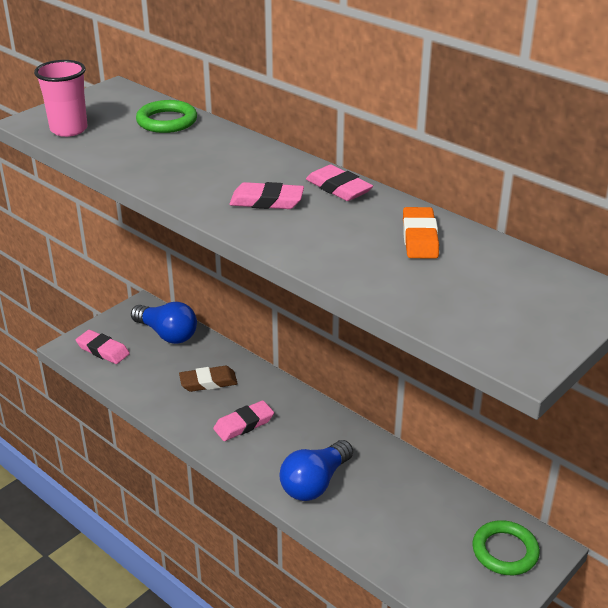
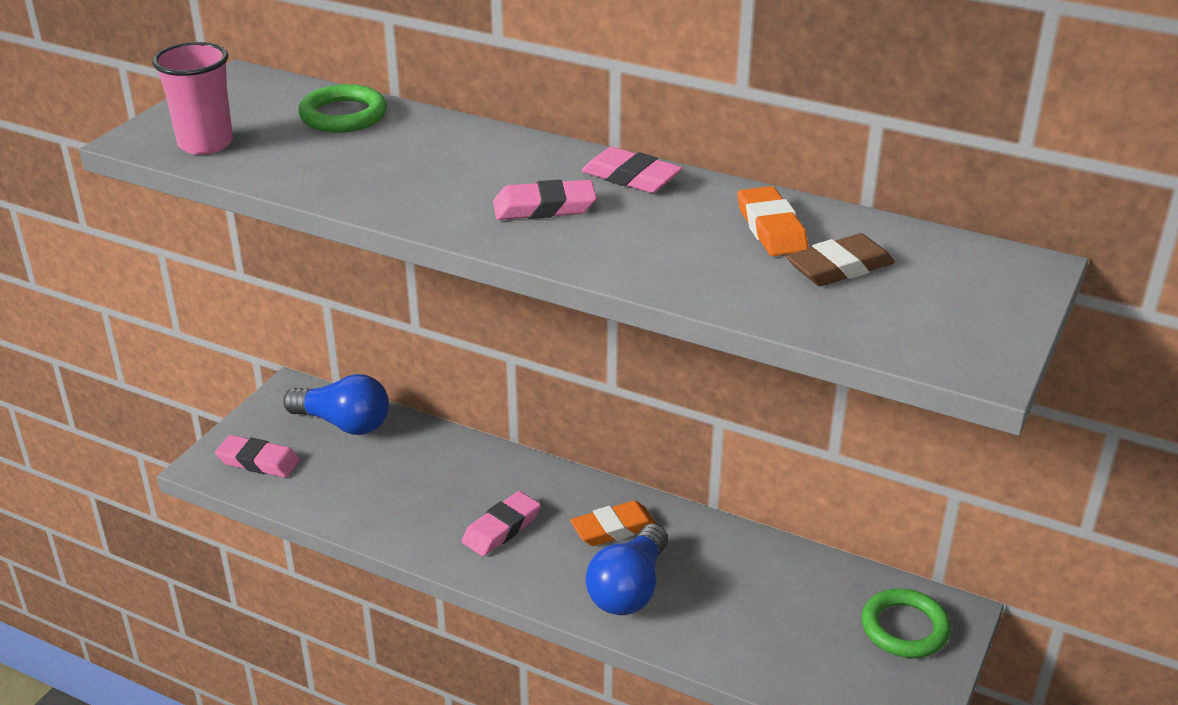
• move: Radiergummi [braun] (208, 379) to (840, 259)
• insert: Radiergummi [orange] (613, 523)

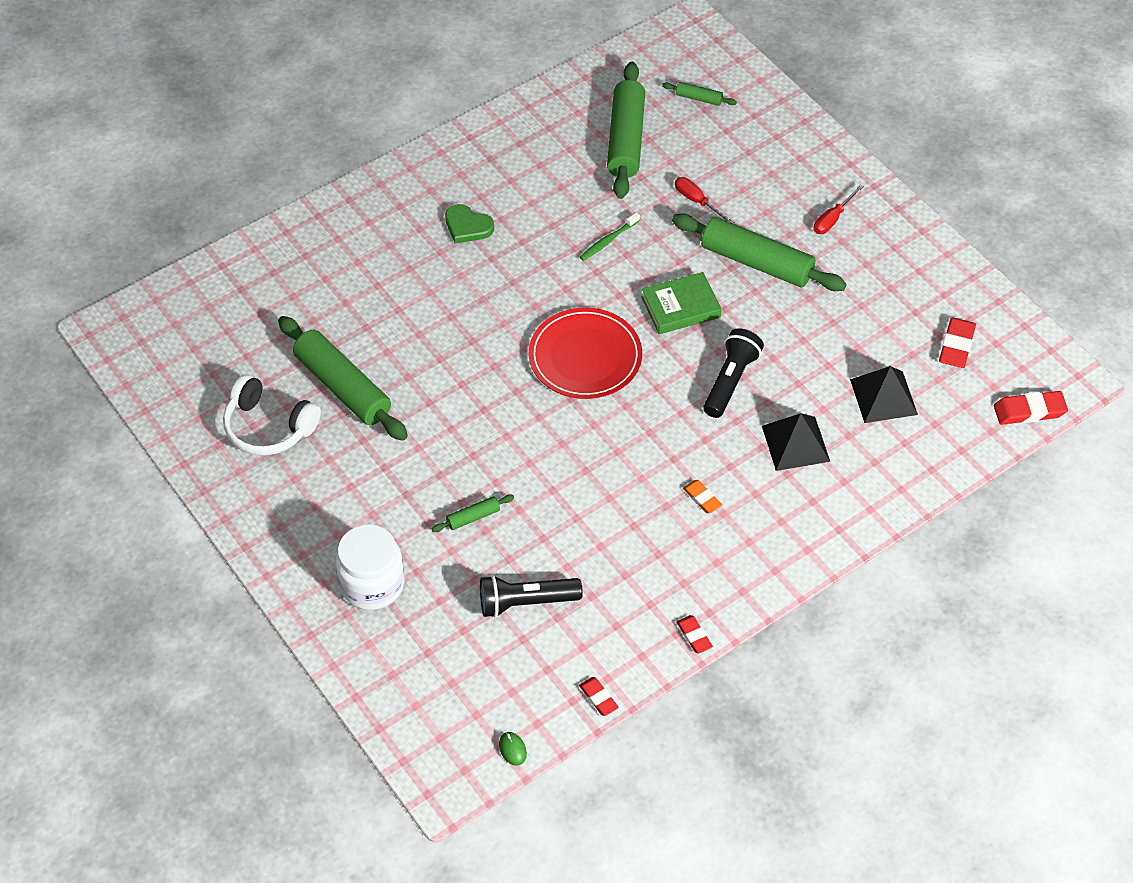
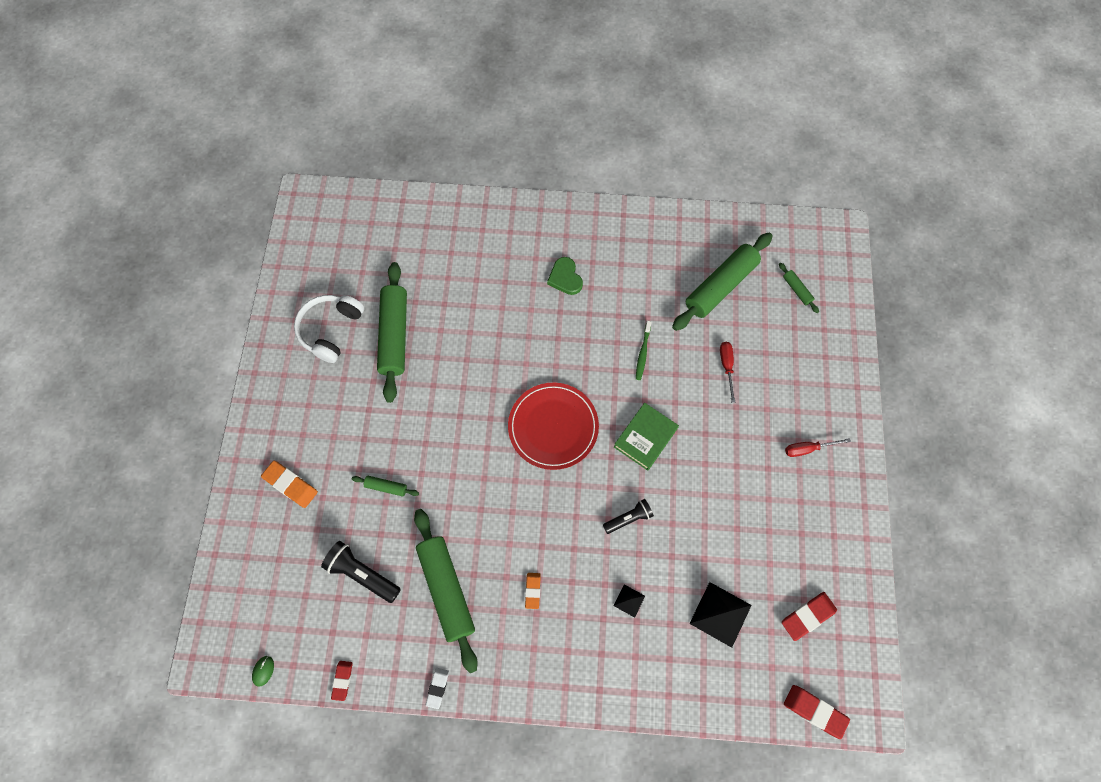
• rotate: Zahnbürste [grün] (610, 236) = (644, 350) 75 degrees counterclockwise
• move: Nudelholz [grün] (759, 252) to (446, 591)
• rotate: Buch [grün] (681, 303) = (646, 437) 75 degrees counterclockwise
• resize: Taschenlampe [schwarz] (733, 373) = (628, 516) x0.65
• rotate: Kopfhörer [weiß] (272, 415) = (329, 329) 45 degrees clockwise
• resize: Pyramide [schwarz] (796, 442) = (629, 601) x0.52
• replace: Einmachglas [weiß] (369, 567) to Radiergummi [orange] (289, 484)
• recolor: Radiergummi [rot] (694, 634) to Radiergummi [weiß] (437, 688)

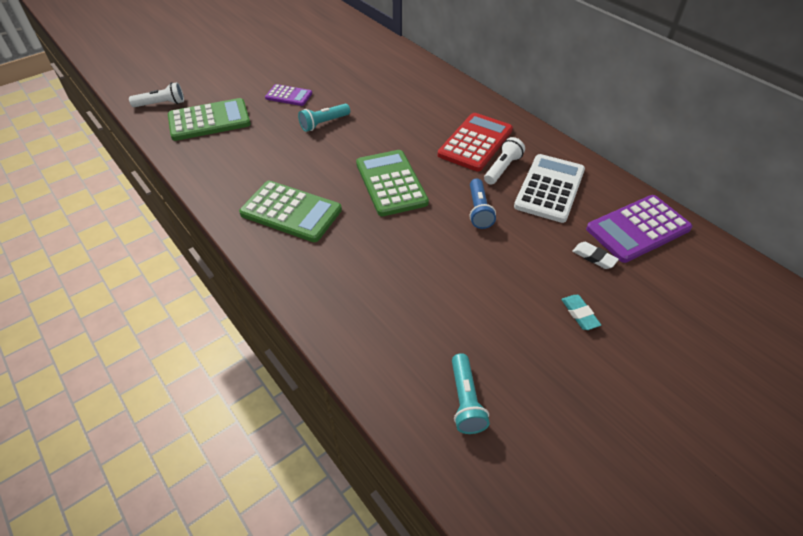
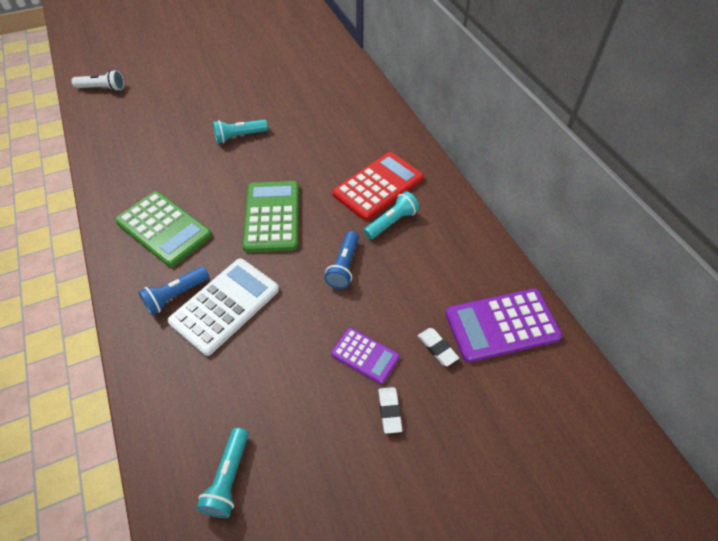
• move: Taschenrechner [lila] (288, 95) to (365, 356)
• delete: Taschenrechner [grün] (209, 119)
• recolor: Taschenlampe [weiß] (504, 161) to Taschenlampe [türkis] (391, 215)
• move: Taschenrechner [weiß] (549, 188) to (223, 307)
• recolor: Radiergummi [türkis] (581, 312) to Radiergummi [weiß] (390, 410)
• insert: Taschenlampe [blau] (174, 291)

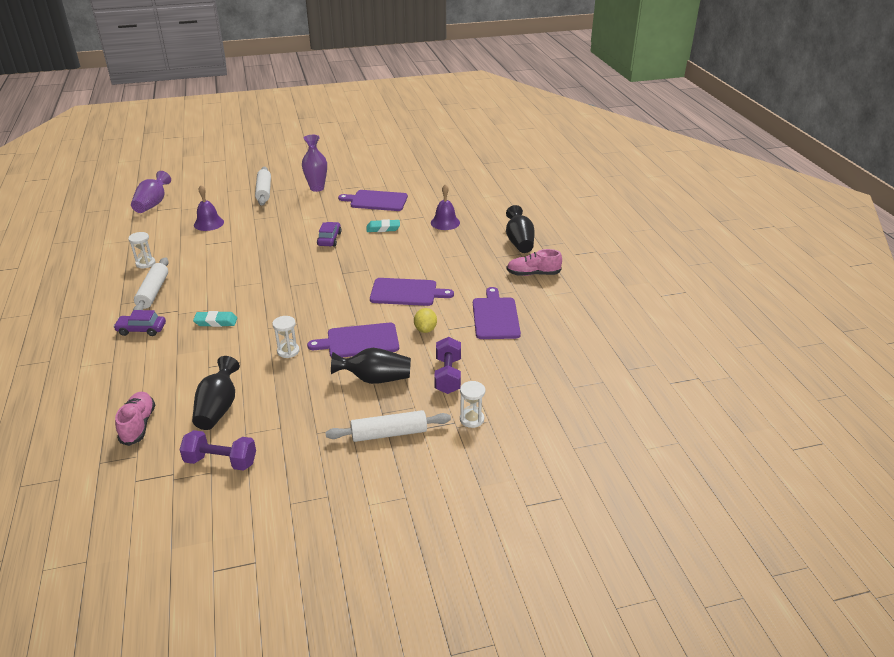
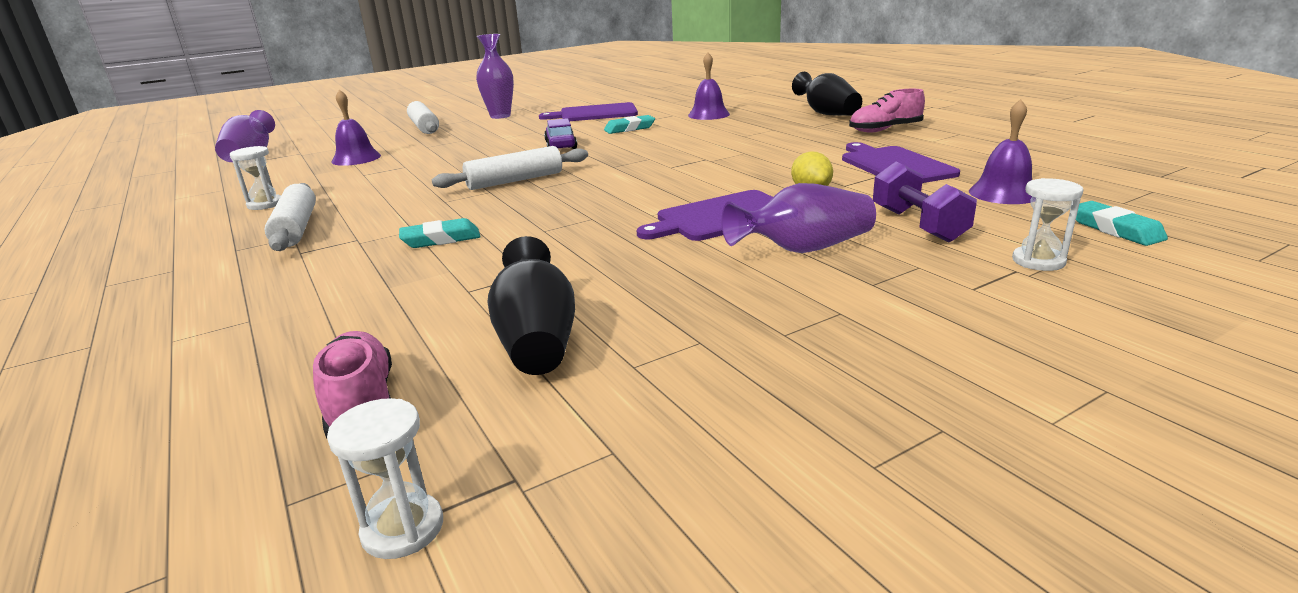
• delete: Schneidebrett [lila] (412, 292)
• delete: Auto [lila] (139, 323)
• move: Sanduhr [weiß] (285, 337) to (385, 478)
• recolor: Vase [schwarz] (371, 366) to Vase [lila] (799, 218)
• move: Nudelholz [weiß] (388, 426) to (510, 168)
• delete: Hantel [lila] (217, 450)
• insert: Glocke [lila] (1000, 151)
• insert: Radiergummi [türkis] (1122, 223)

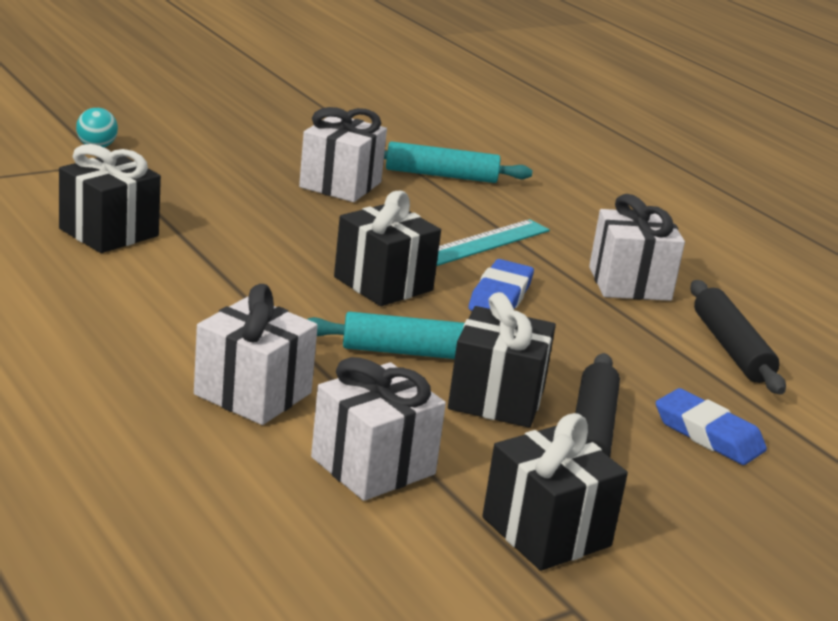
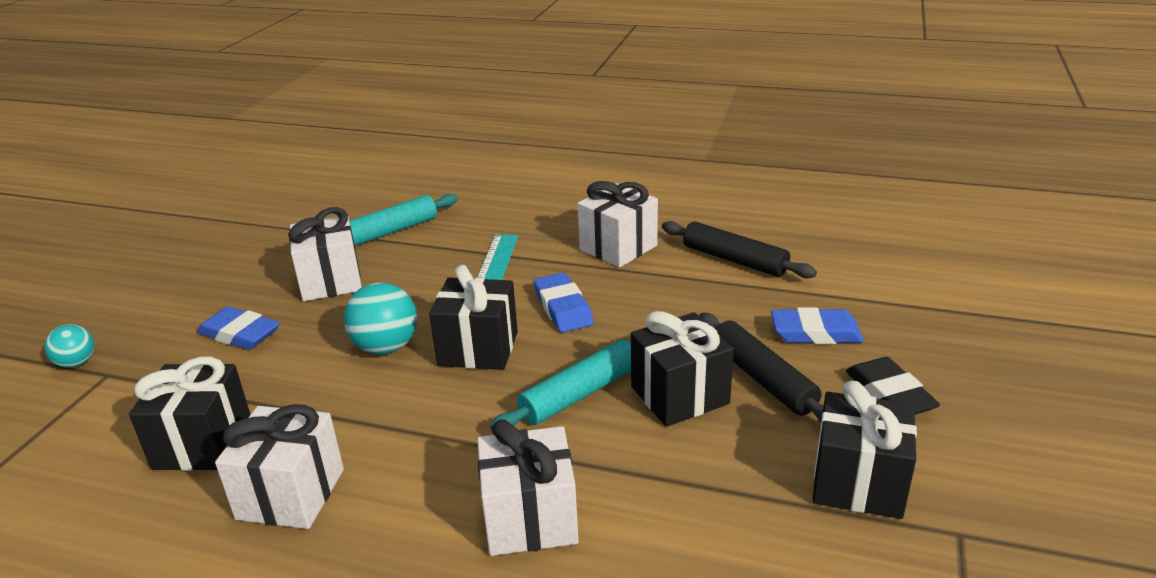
• move: Geschenk [weiß] (378, 429) to (279, 466)
• insert: Ball [türkis] (380, 318)
• insert: Radiergummi [blau] (238, 328)
• insert: Radiergummi [schwarz] (893, 386)

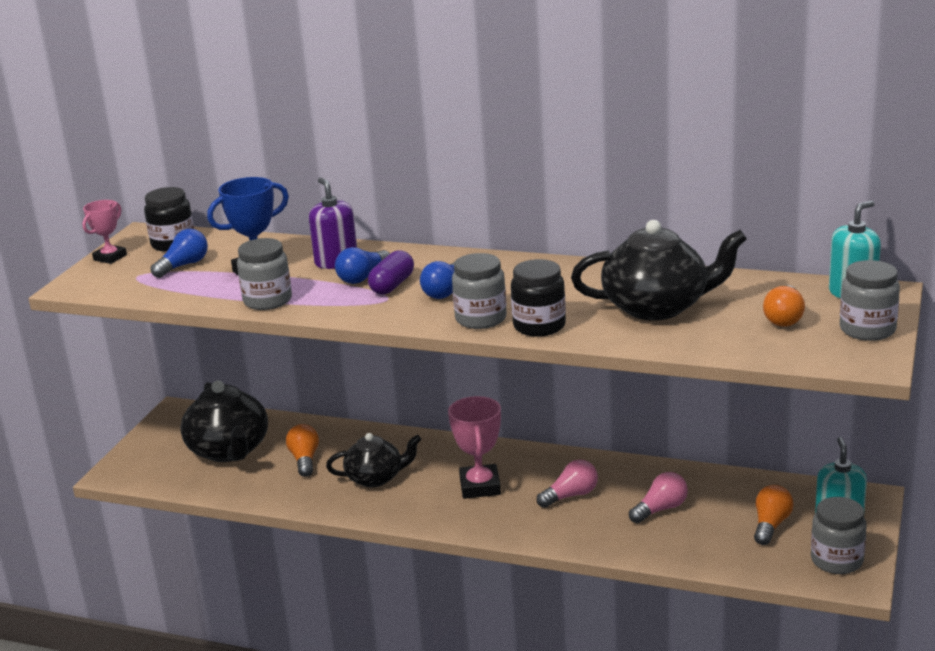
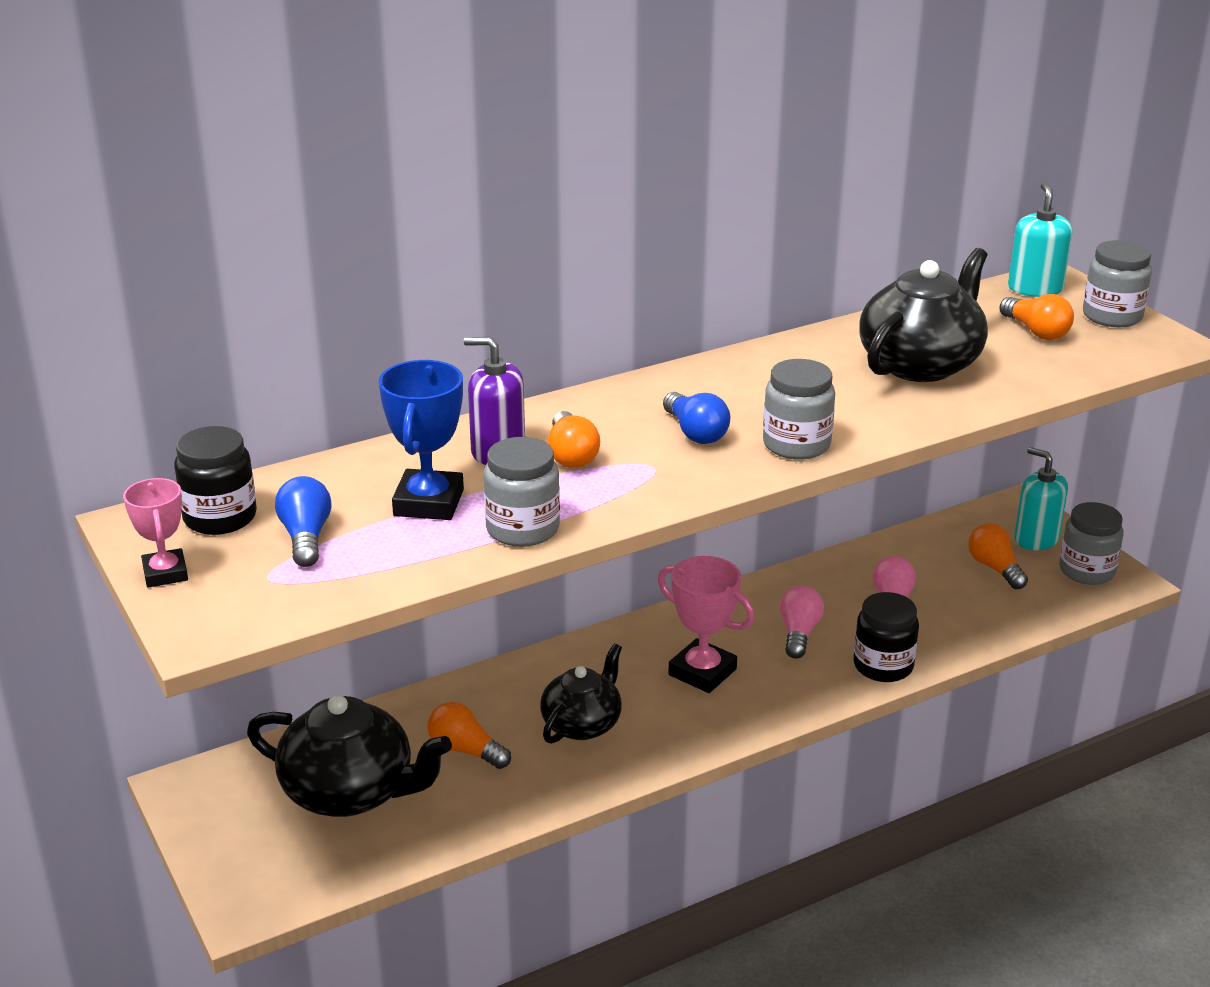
• recolor: Glühbirne [blau] (362, 265) to Glühbirne [orange] (574, 439)
• delete: Kapsel [lila] (391, 272)
• move: Einmachglas [schwarz] (538, 298) to (886, 637)

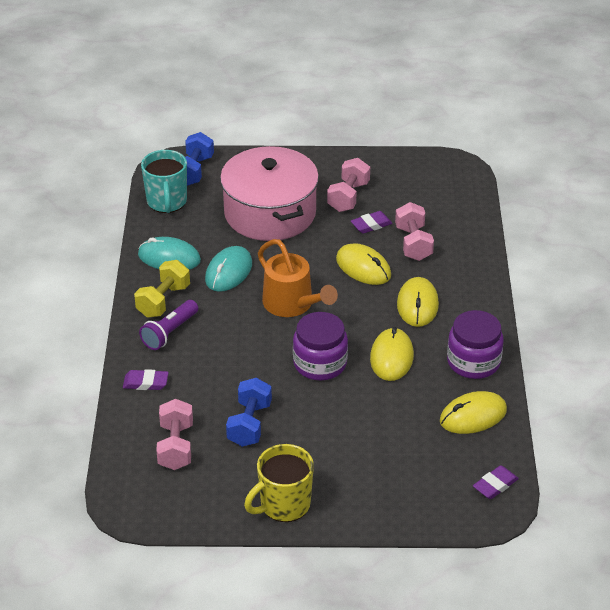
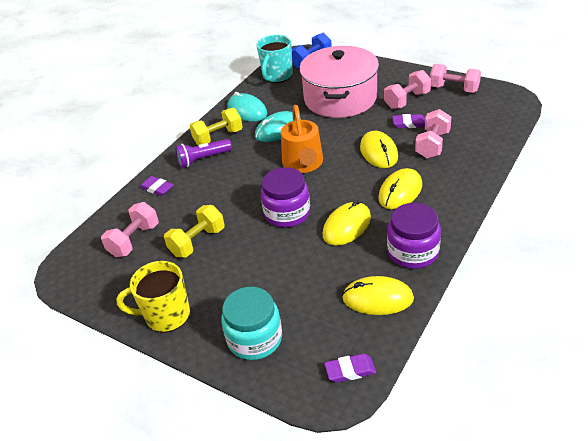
• recolor: Hantel [blau] (249, 412) to Hantel [gelb] (194, 231)
• insert: Hantel [rosa] (455, 78)
• insert: Einmachglas [türkis] (251, 323)

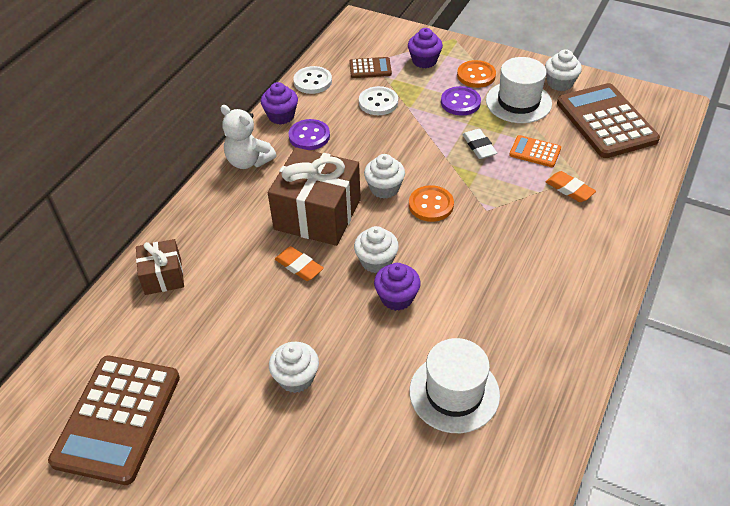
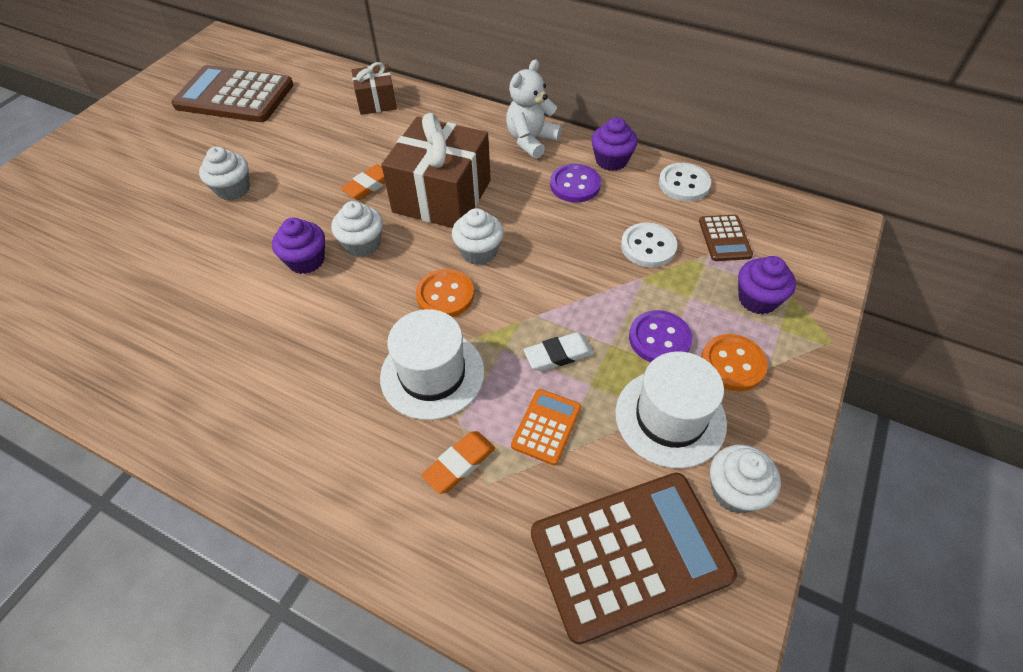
• move: Hut [weiß] (455, 385) to (432, 364)

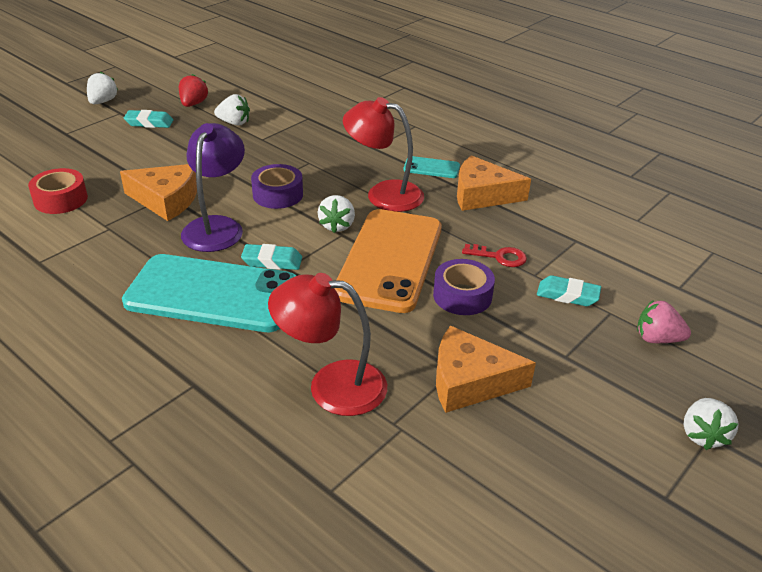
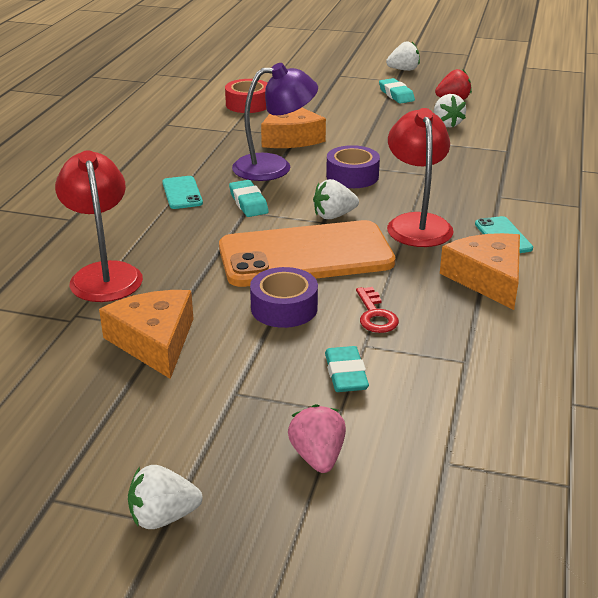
• resize: Handy [türkis] (209, 293) = (182, 192) x0.42

